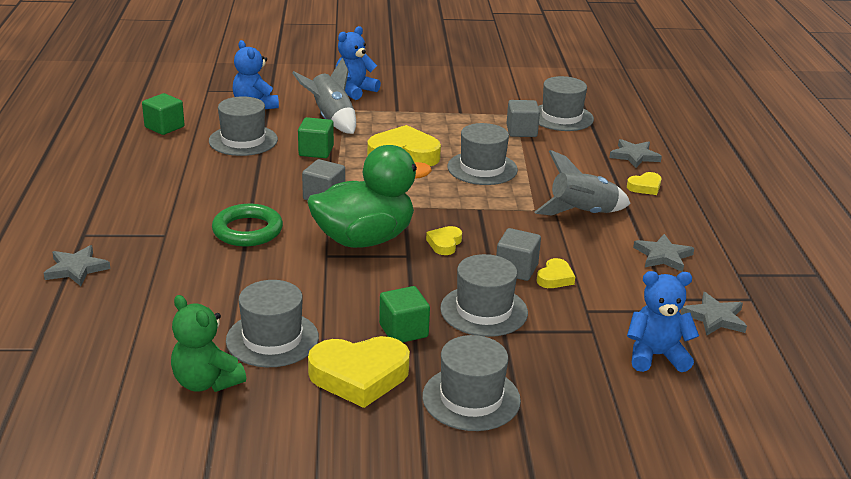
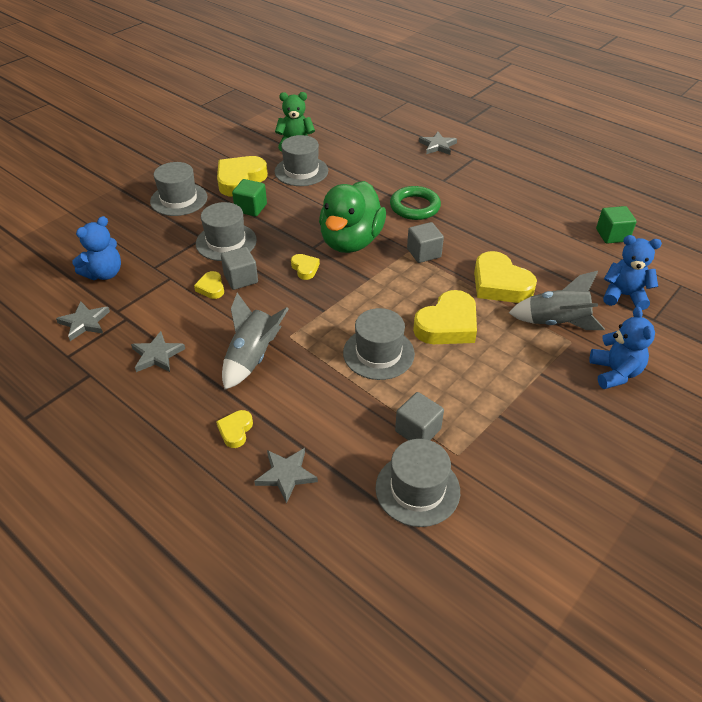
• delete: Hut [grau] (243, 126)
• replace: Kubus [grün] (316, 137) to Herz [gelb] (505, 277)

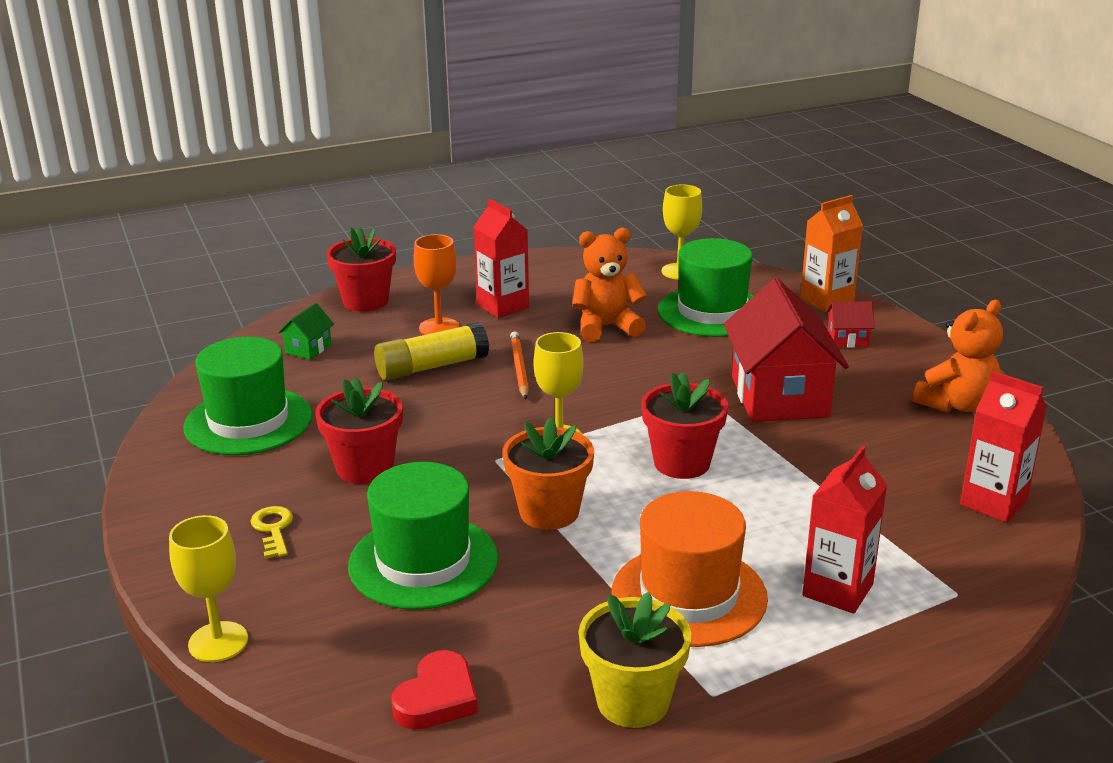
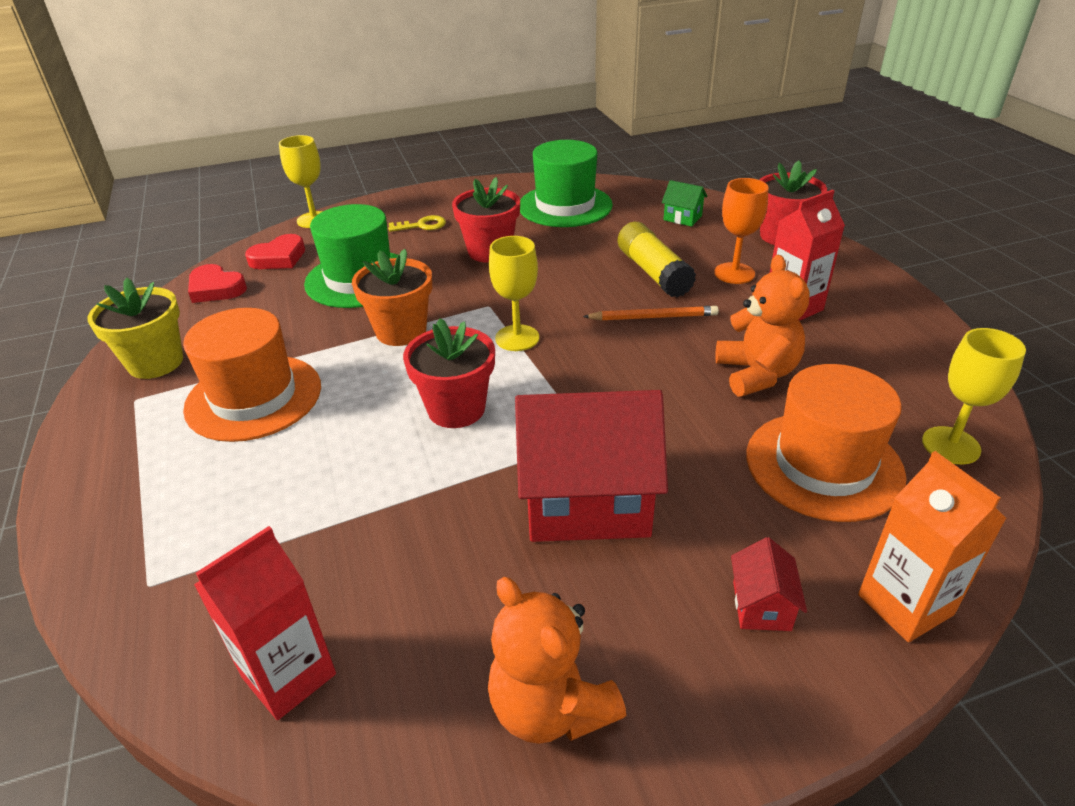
• recolor: Hut [grün] (705, 287) to Hut [orange] (827, 443)
• delete: Getränkekarton [rot] (844, 530)
• insert: Herz [rot] (275, 251)

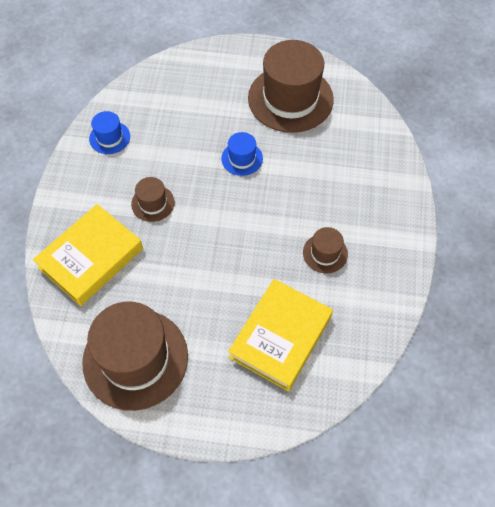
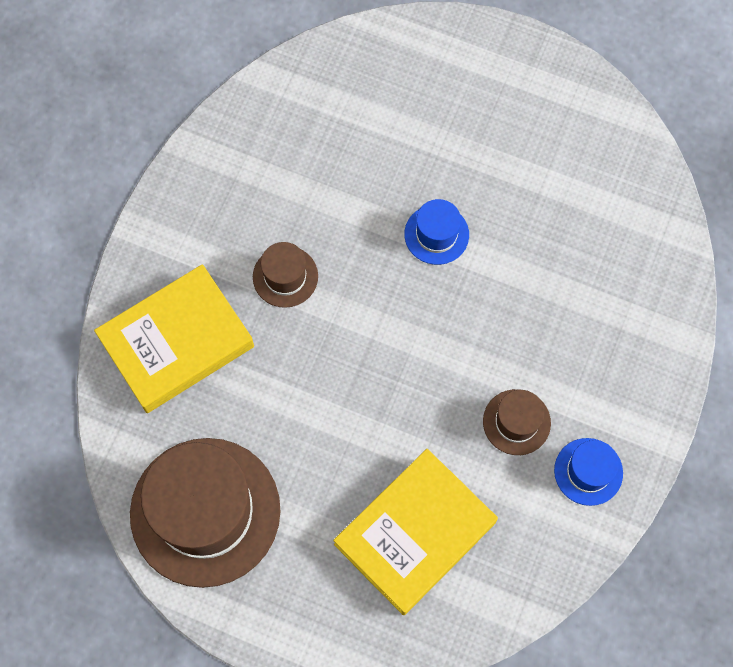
• delete: Hut [braun] (291, 86)
• move: Hut [blau] (109, 132) to (588, 472)

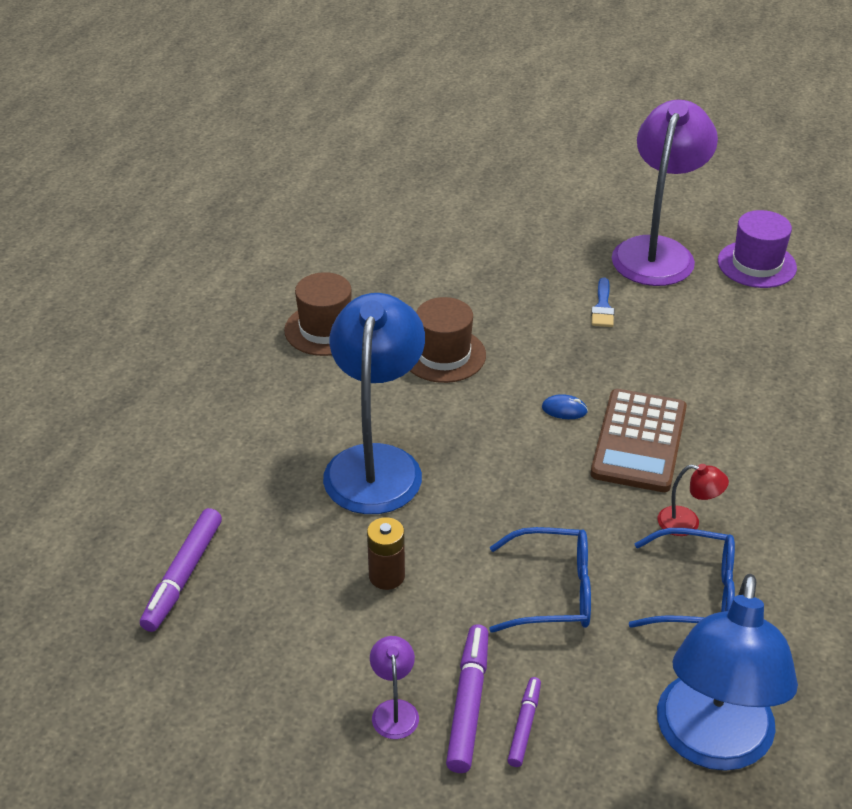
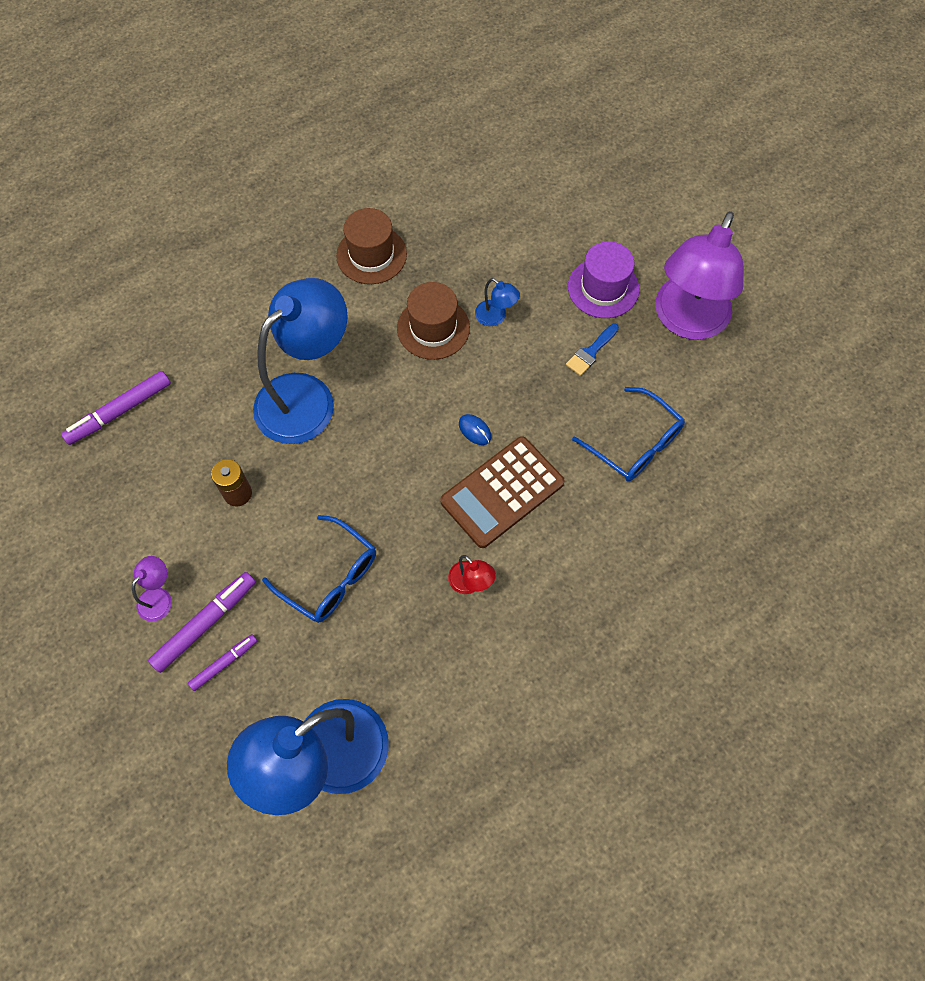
• rotate: Lampe [lila] (665, 193) = (699, 275) 150 degrees clockwise
• move: Hut [lila] (757, 249) to (604, 279)
• move: Brille [blau] (682, 578) to (628, 434)
• insert: Lampe [blau] (497, 302)

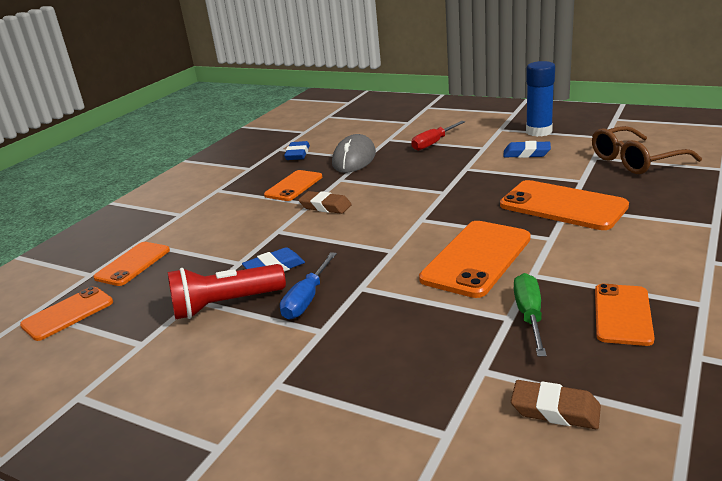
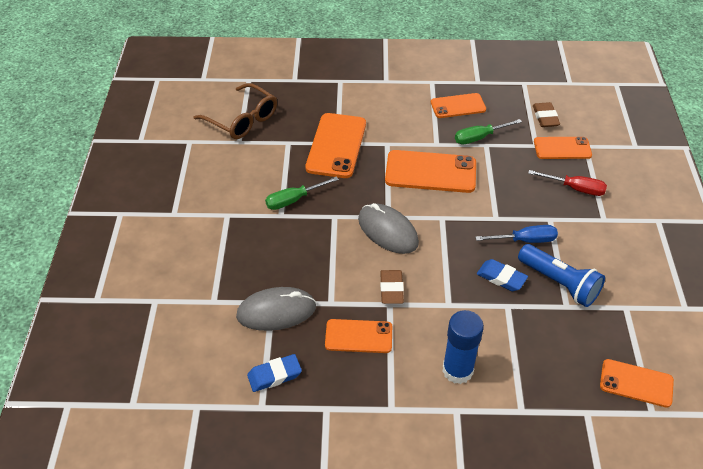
• move: Klebestift [blau] (540, 99) to (463, 347)
• move: Schraubenzieher [rot] (438, 136) to (567, 183)
• delete: Radiergummi [blau] (527, 149)
• move: Handy [orange] (131, 264) to (563, 148)
• recolor: Taschenlampe [rot] (227, 292) to Taschenlampe [blau] (561, 275)
• insert: Schraubenzieher [grün] (302, 193)
• insert: Computermaus [grau] (388, 228)

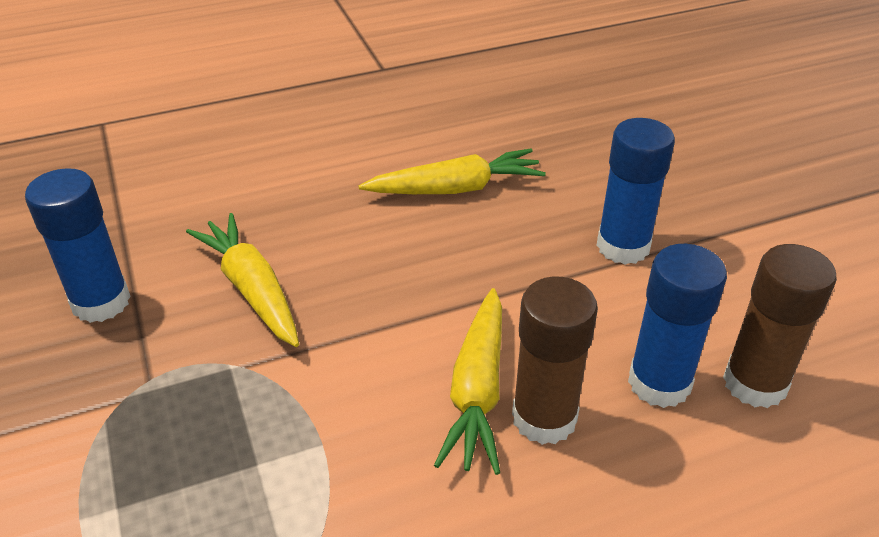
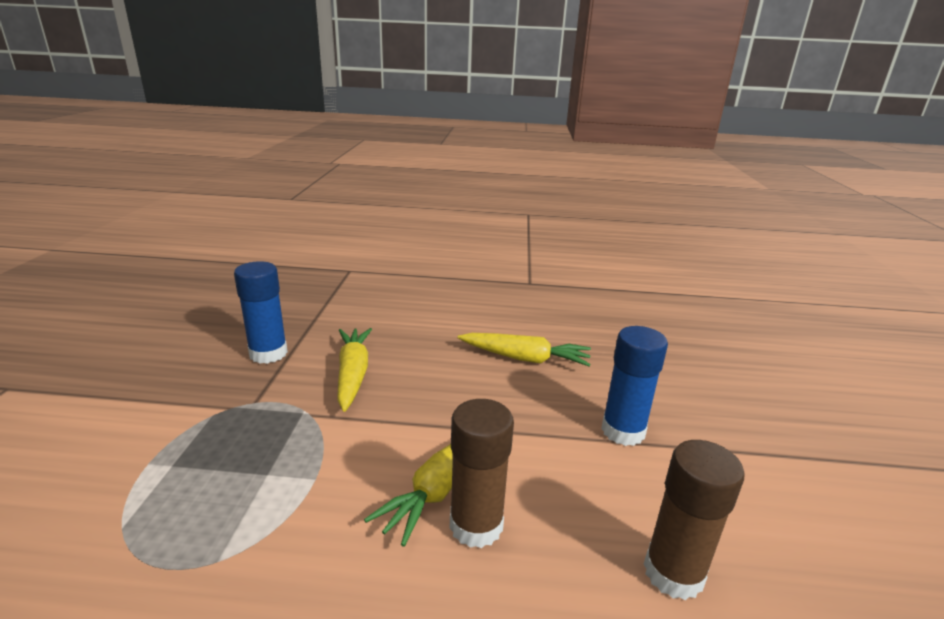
• delete: Klebestift [blau] (677, 326)

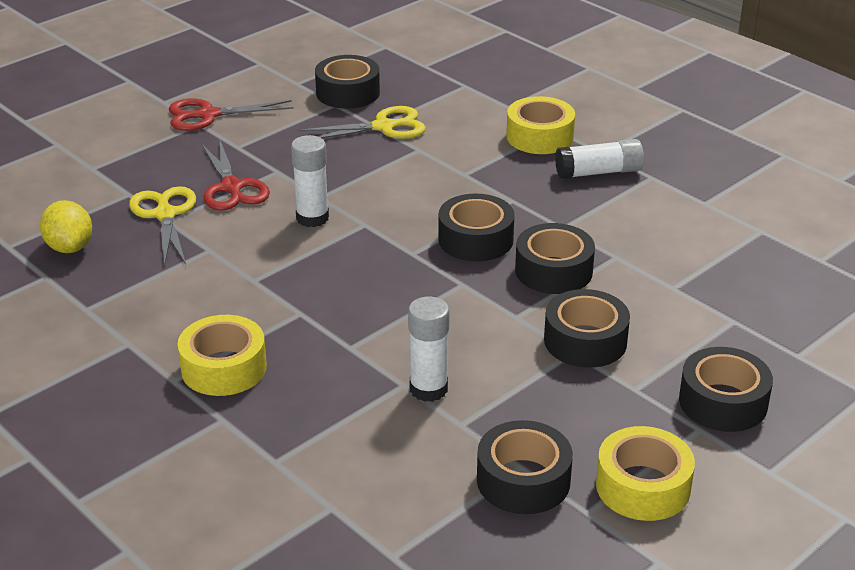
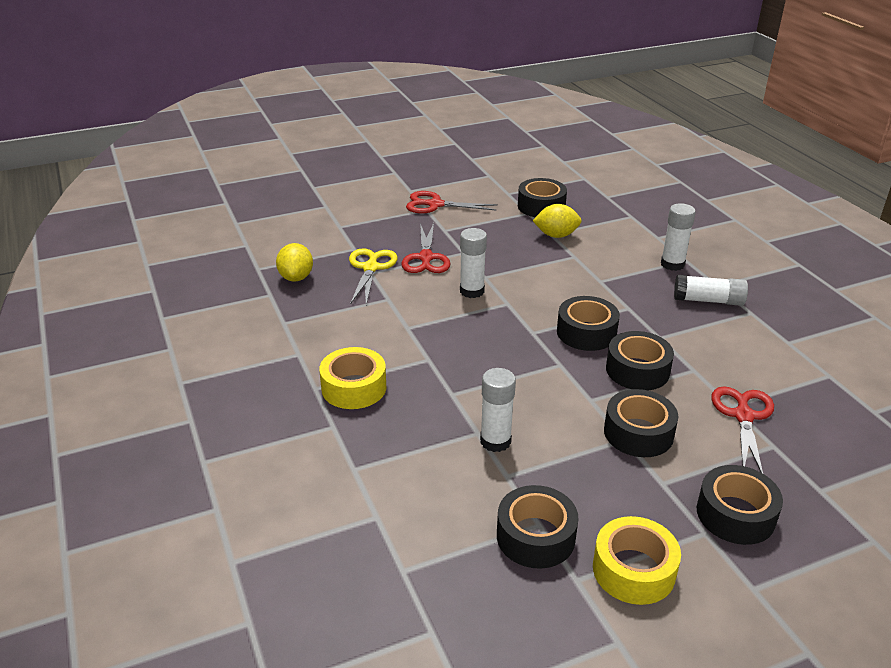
• replace: Klebeband [gelb] (540, 125) to Klebestift [weiß] (678, 237)
• replace: Schere [gelb] (361, 122) to Zitrone [gelb] (557, 221)
• insert: Schere [rot] (742, 429)

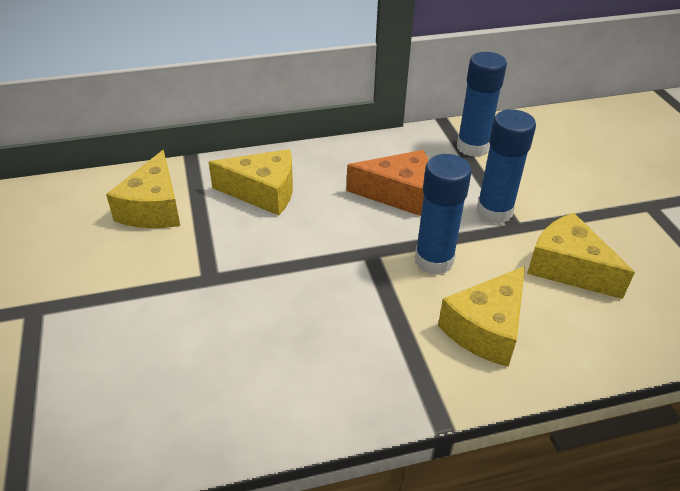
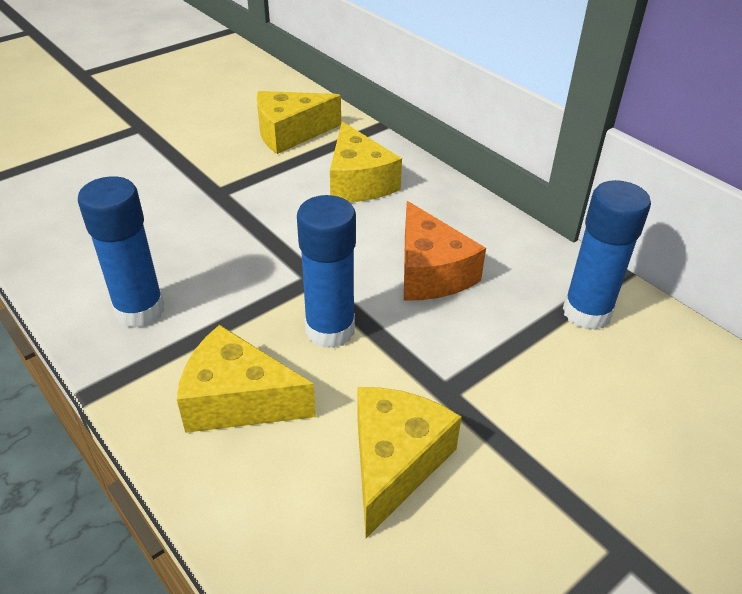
• move: Klebestift [blau] (506, 166) to (121, 252)

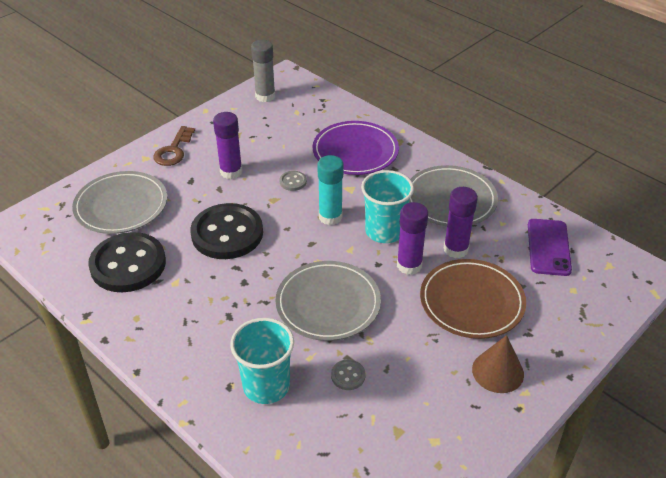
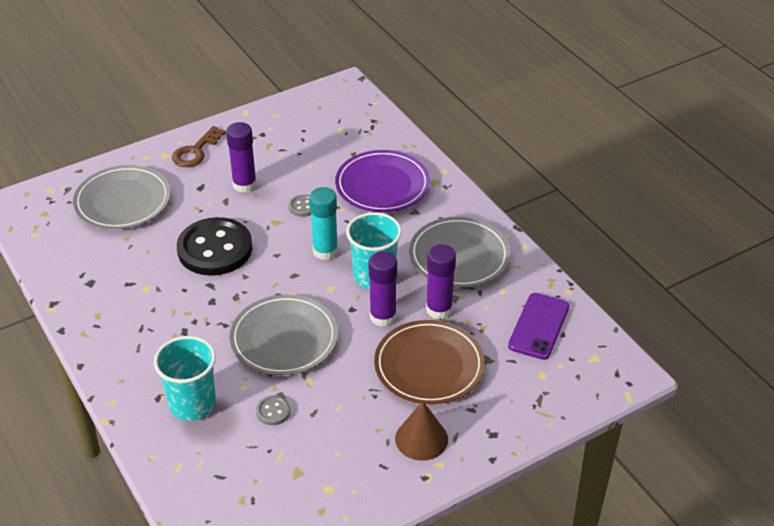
• delete: Klebestift [grau] (263, 71)
• delete: Knopf [schwarz] (127, 262)

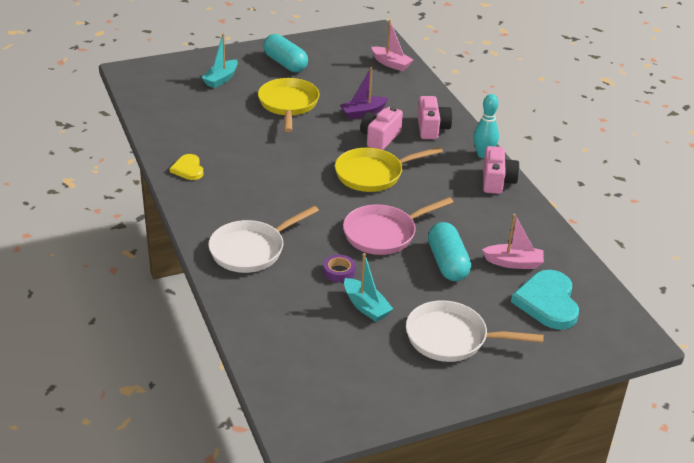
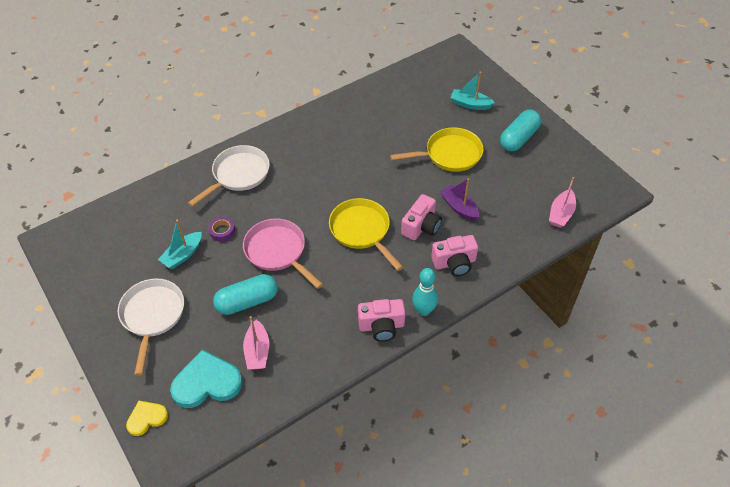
• rotate: Kamera [rosa] (381, 128) = (421, 217) 105 degrees clockwise
• move: Herz [gelb] (186, 167) to (147, 418)
• rotate: Pfanne [weiß] (263, 239) = (229, 176) 90 degrees clockwise

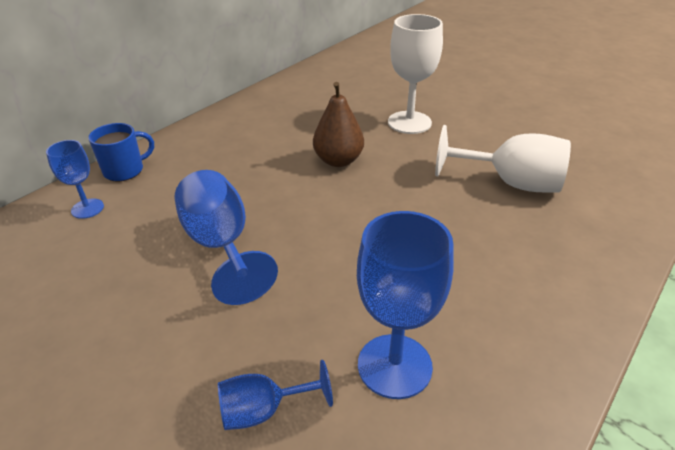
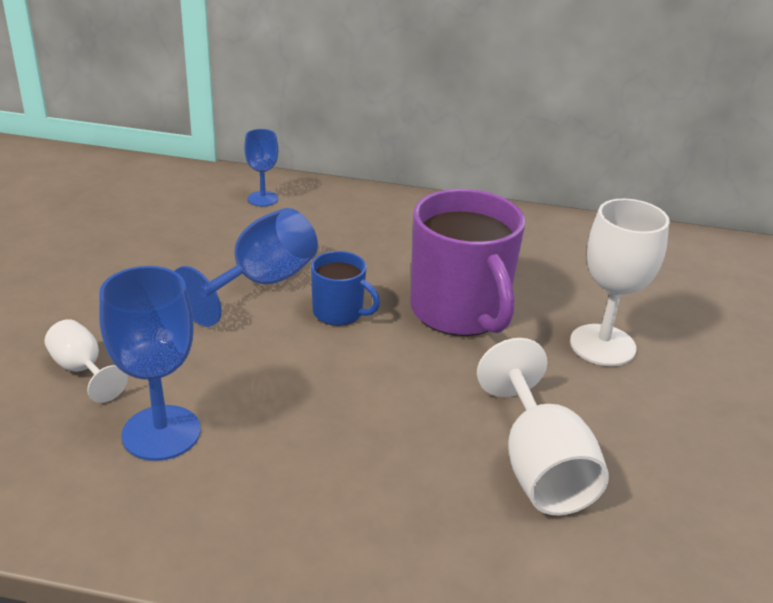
• replace: Birne [braun] (338, 124) to Tasse [lila] (467, 262)
• move: Tasse [blau] (121, 152) to (345, 288)
• recolor: Kelch [blau] (275, 395) to Kelch [weiß] (86, 361)

